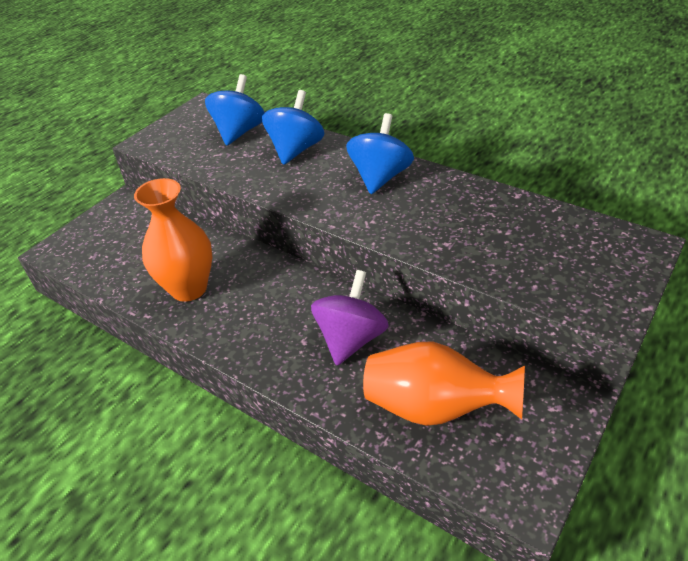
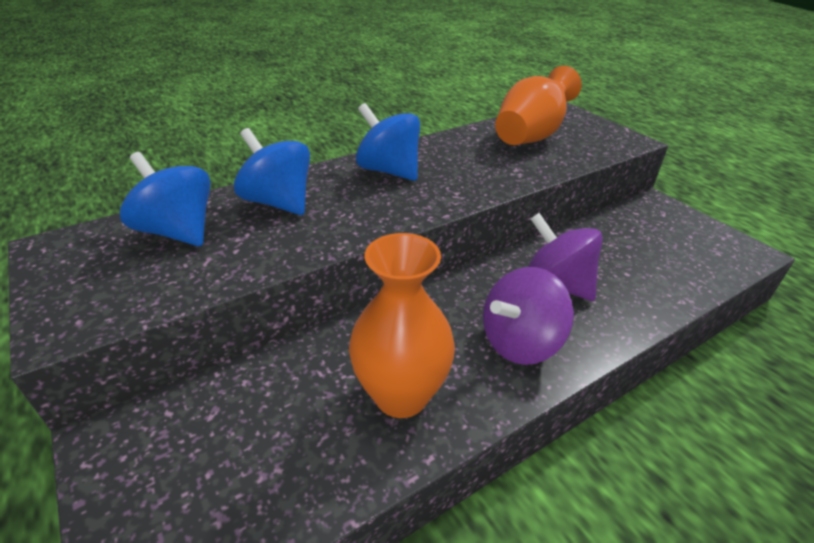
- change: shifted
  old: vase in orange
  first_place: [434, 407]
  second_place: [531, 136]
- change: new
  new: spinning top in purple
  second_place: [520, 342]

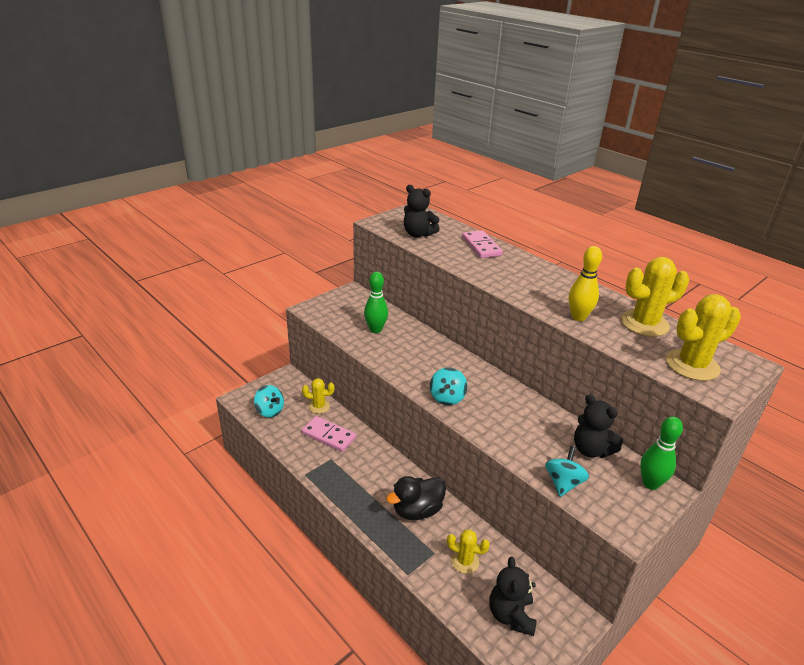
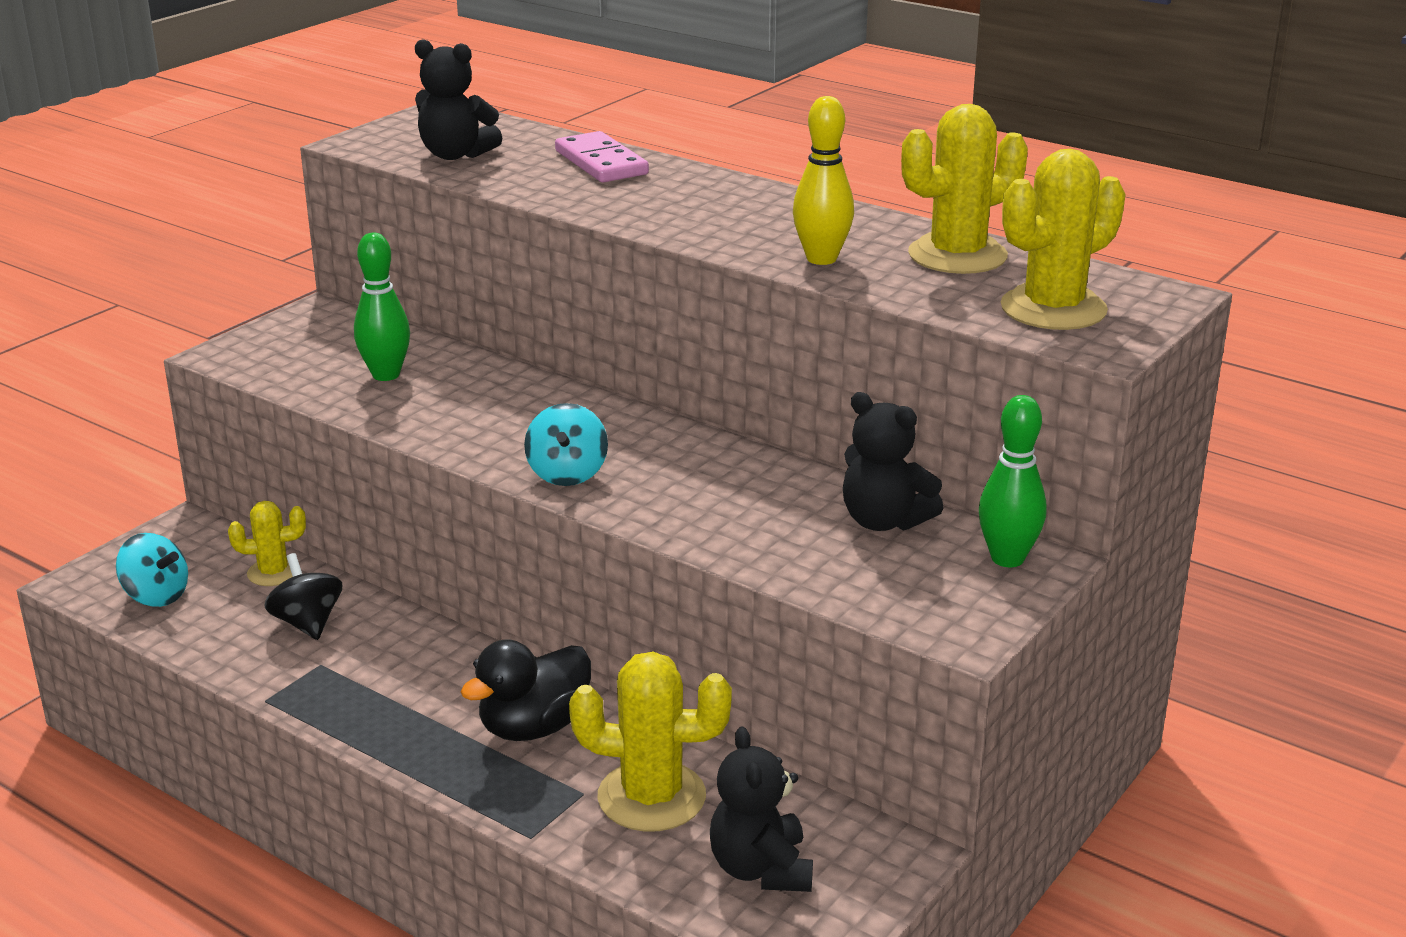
- change: swapped
  old: domino in pink
  new: spinning top in black
  first_place: [329, 435]
  second_place: [307, 623]
- change: gone
  old: spinning top in turquoise
  first_place: [563, 483]
- change: scaled
  old: cactus in yellow
  first_place: [465, 561]
  second_place: [651, 797]
  factor: 1.74

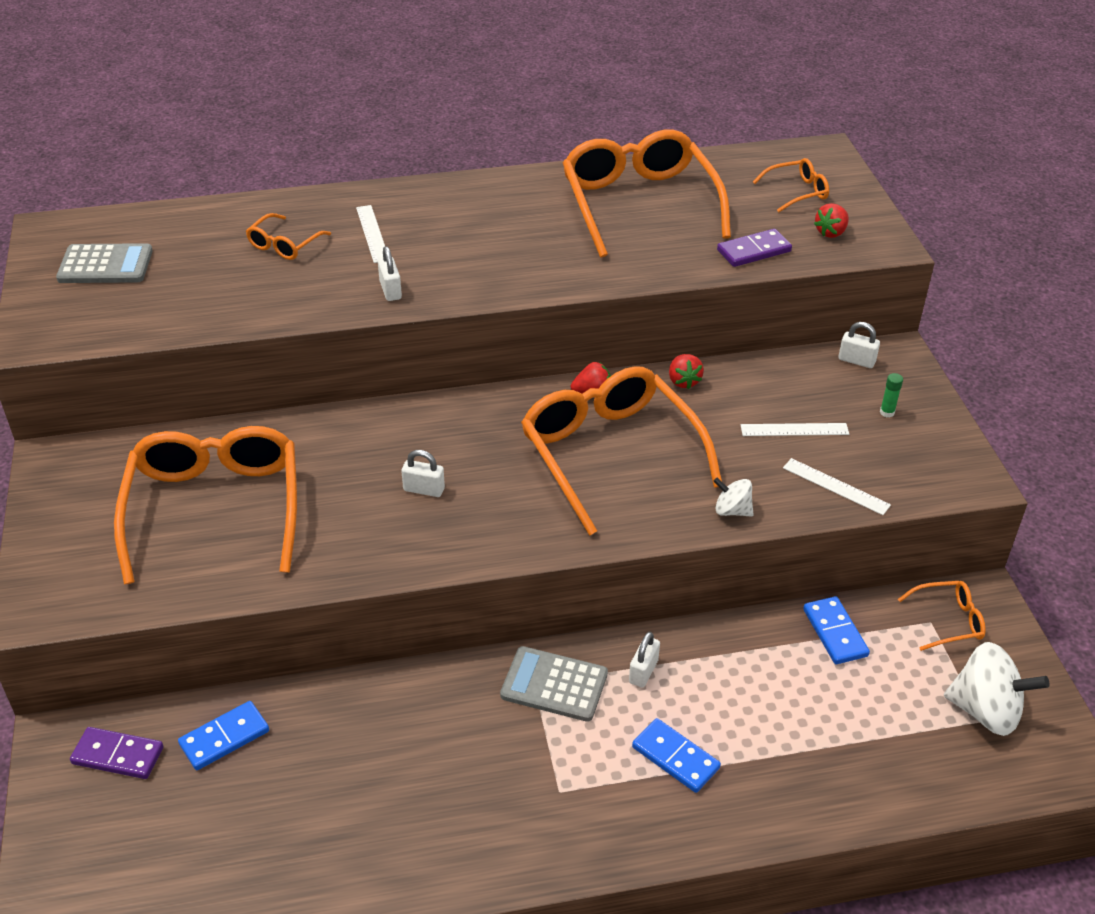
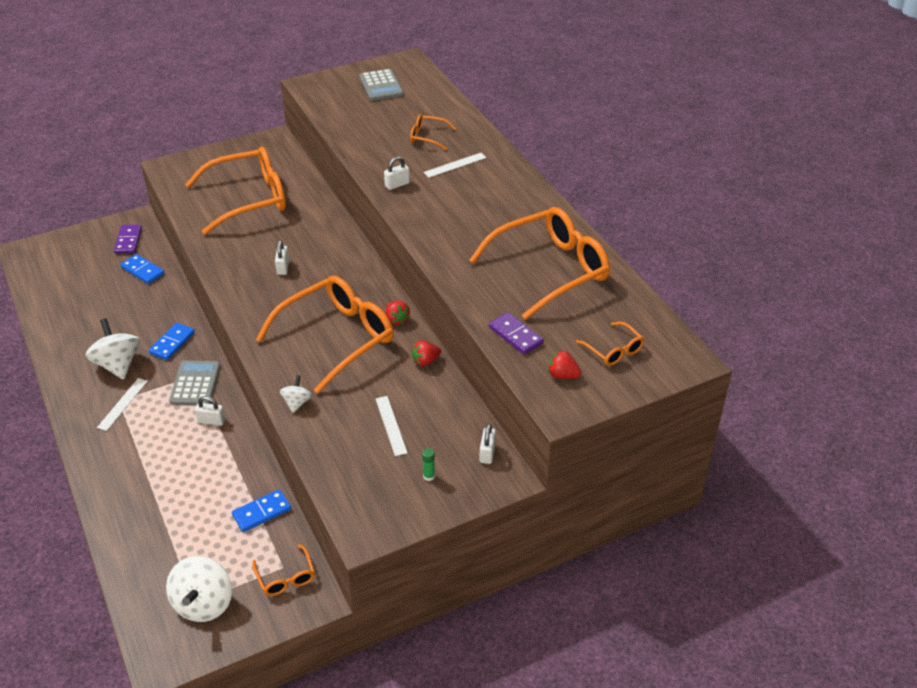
- change: shifted
  old: ruler in white
  first_place: [836, 486]
  second_place: [122, 404]
- change: shifted
  old: domino in blue
  first_place: [675, 757]
  second_place: [172, 343]
- change: new
  new: spinning top in white
  second_place: [118, 364]

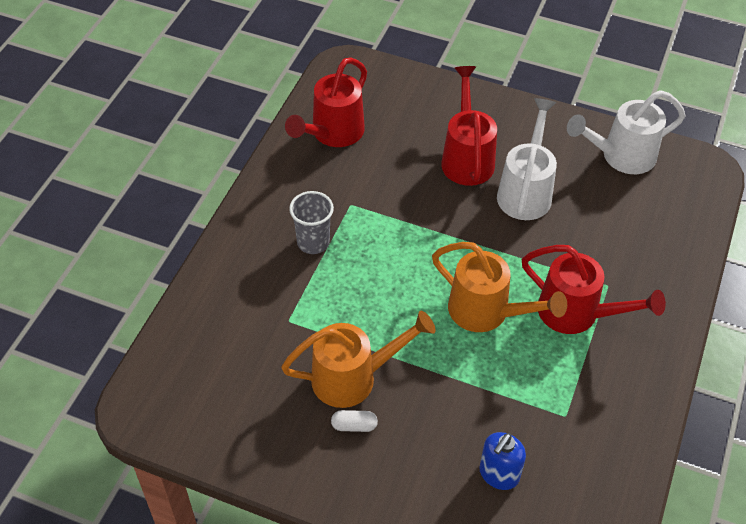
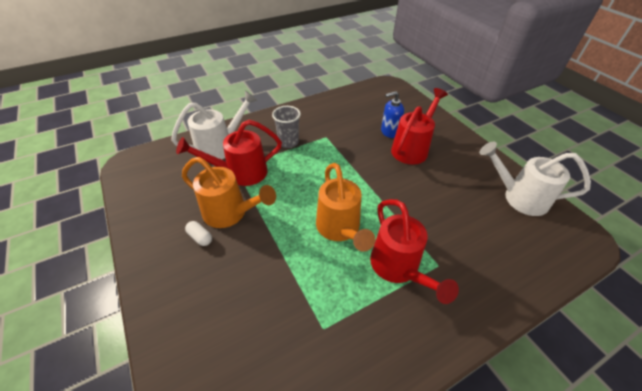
- change: shifted
  old: watering can in red
  first_place: [333, 133]
  second_place: [241, 173]
- change: shifted
  old: watering can in white
  first_place: [526, 191]
  second_place: [220, 147]
- change: shifted
  old: soap dispenser in blue
  first_place: [498, 474]
  second_place: [389, 132]

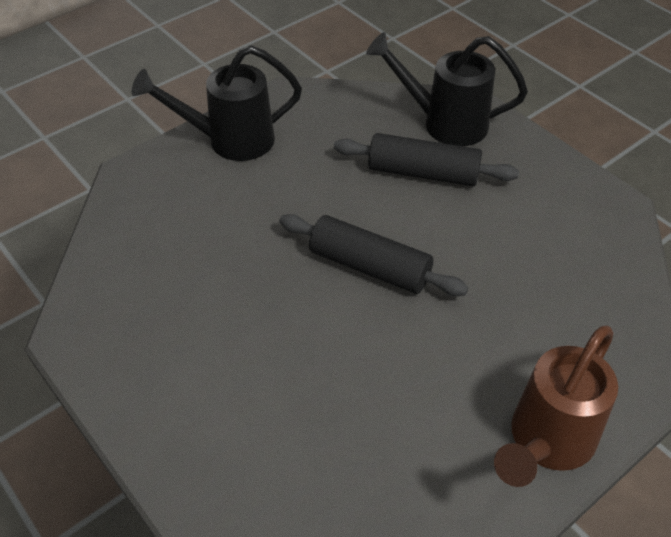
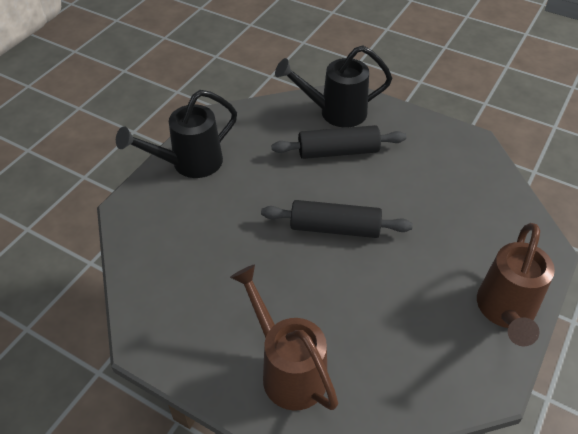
- change: new
  new: watering can in brown
  second_place: [287, 369]

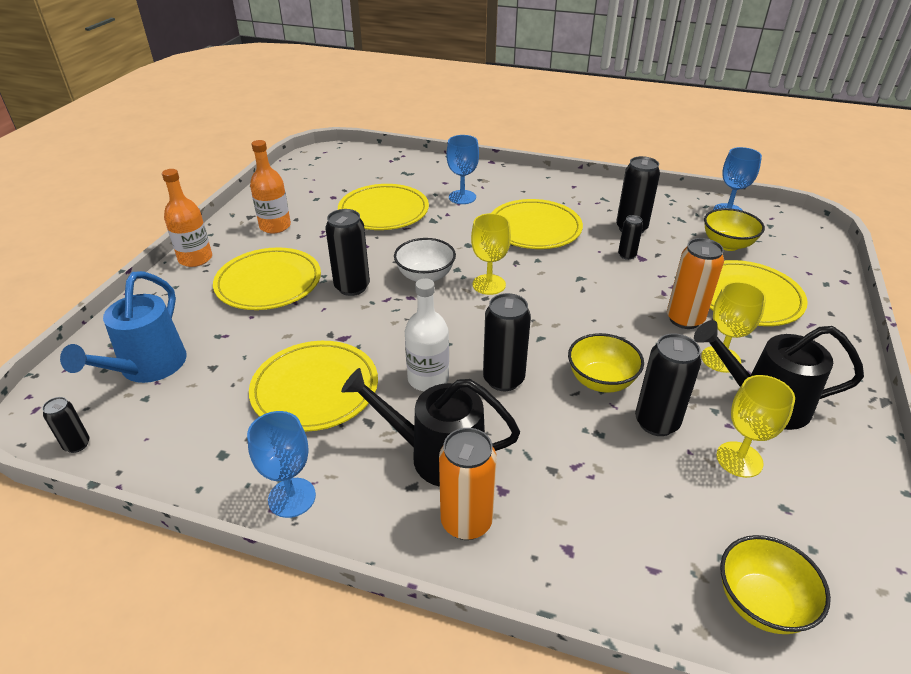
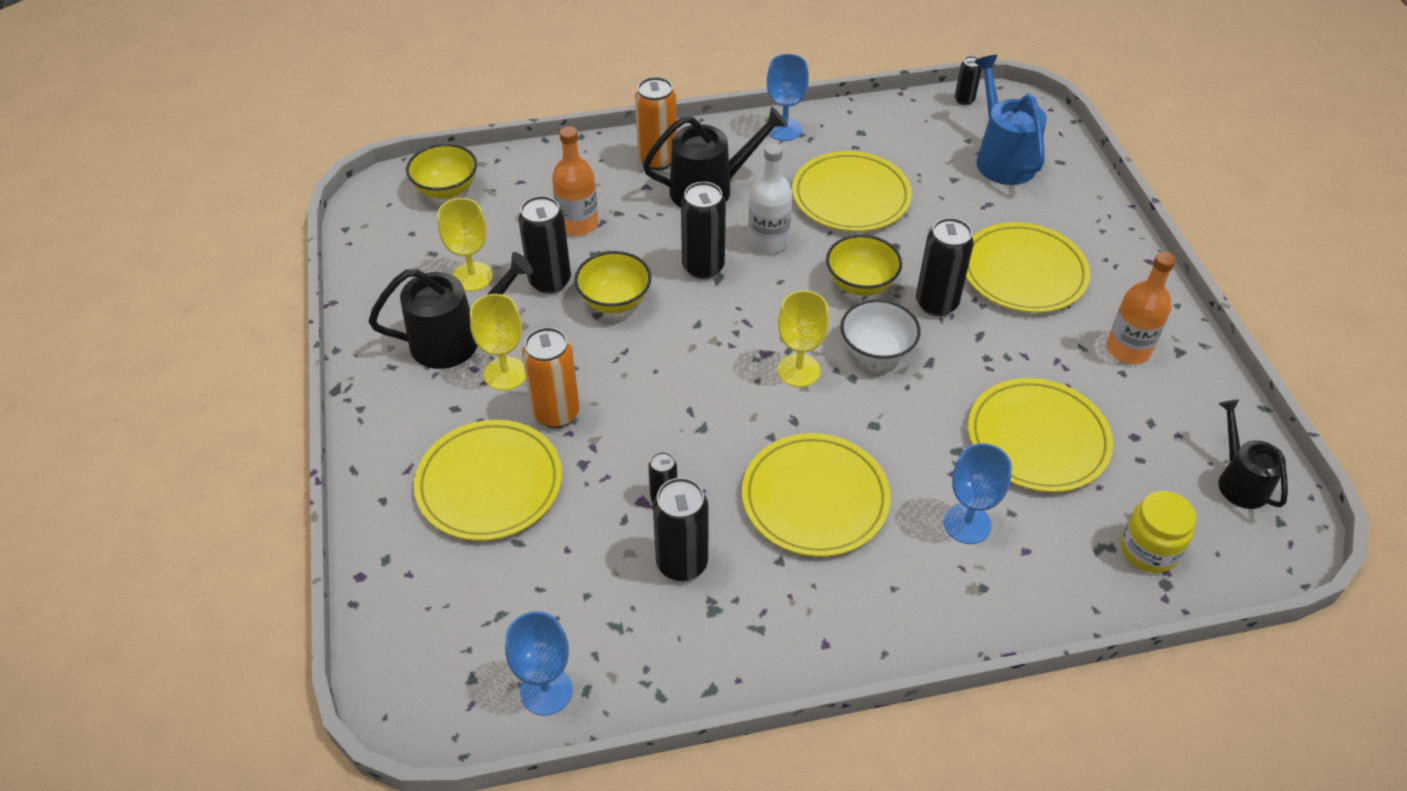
- change: shifted
  old: bottle in orange
  first_place: [195, 259]
  second_place: [578, 224]
- change: shifted
  old: bowl in yellow
  first_place: [727, 244]
  second_place: [860, 284]
- change: new
  new: watering can in black
  second_place: [1238, 480]
- change: new
  new: jar in yellow
  second_place: [1148, 550]

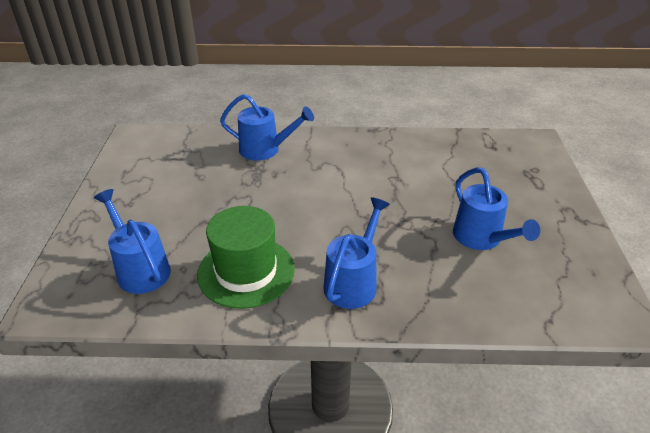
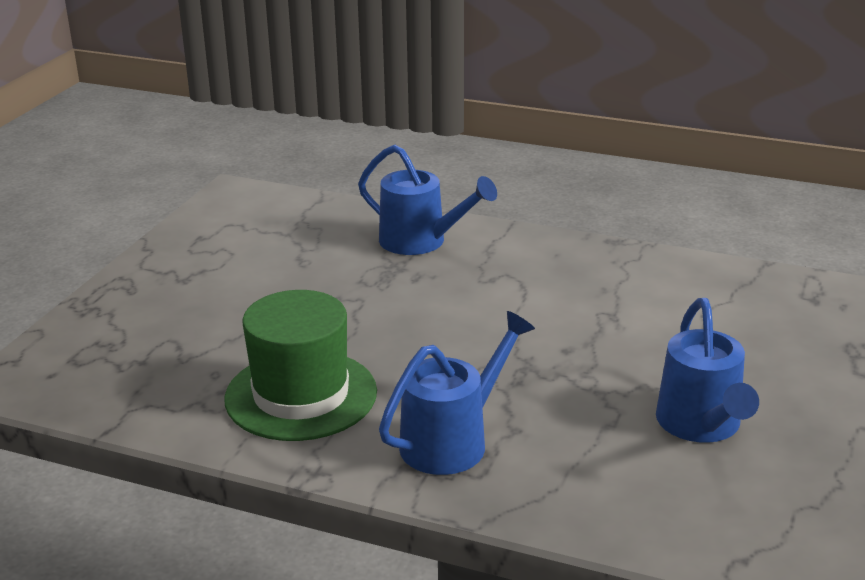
- change: gone
  old: watering can in blue
  first_place: [140, 269]

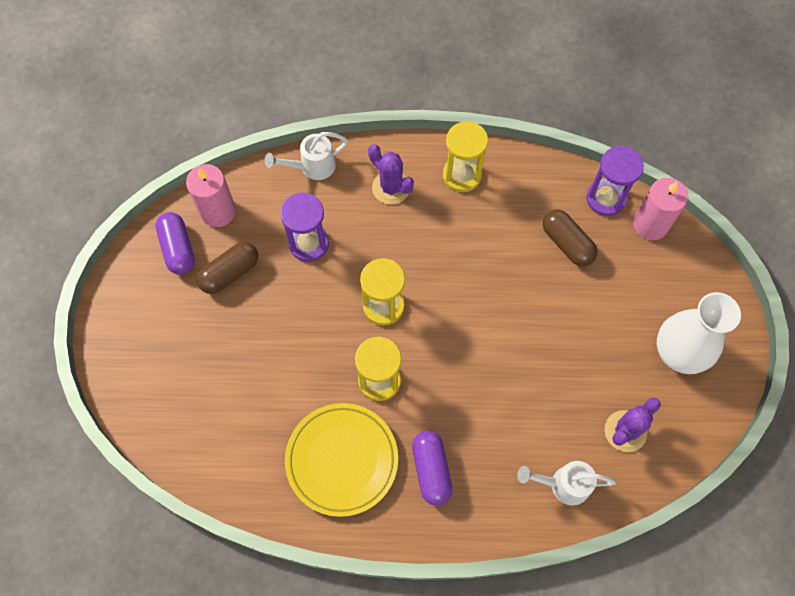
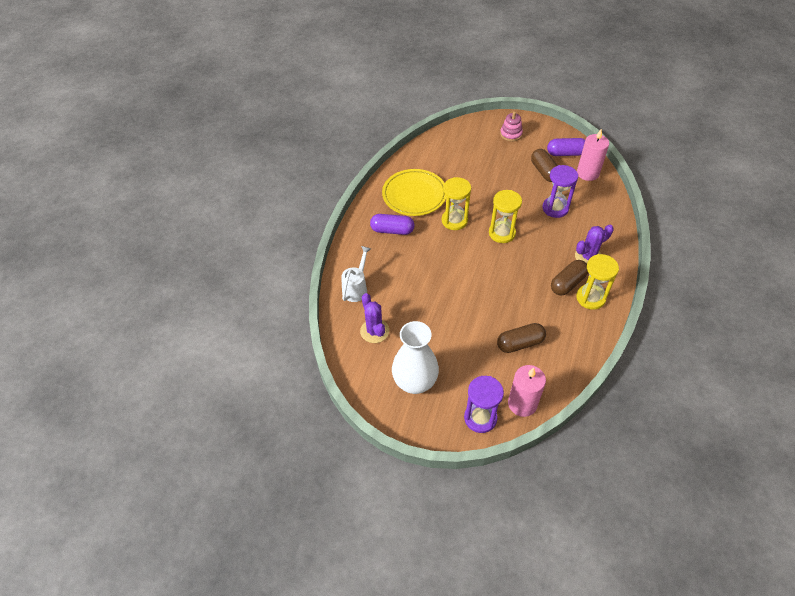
- change: gone
  old: watering can in white
  first_place: [312, 167]
- change: shifted
  old: hourglass in purple
  first_place: [606, 199]
  second_place: [480, 418]
- change: new
  new: stacking toy in pink
  second_place: [511, 134]
- change: new
  new: capsule in brown
  second_place: [567, 283]

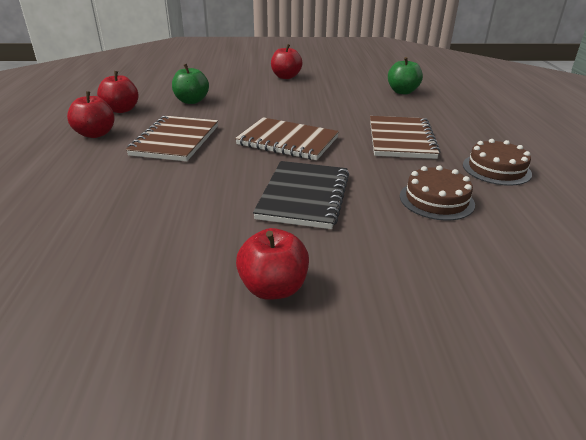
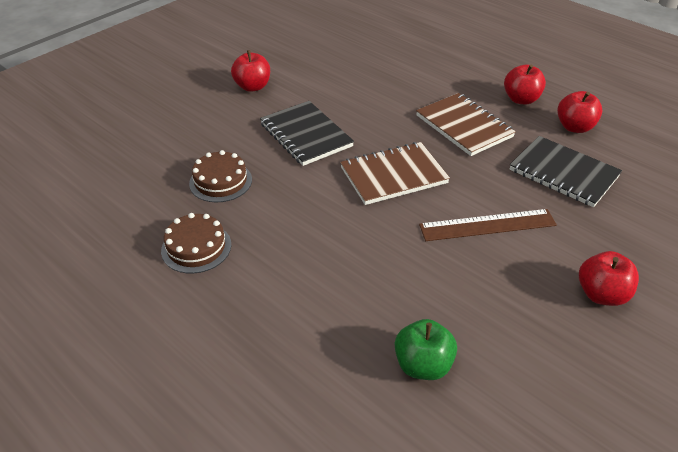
- change: swapped
  old: apple in green
  new: notebook in black
  first_place: [191, 101]
  second_place: [563, 173]
- change: gone
  old: notebook in brown
  first_place: [401, 139]
- change: new
  new: ruler in brown
  second_place: [487, 225]

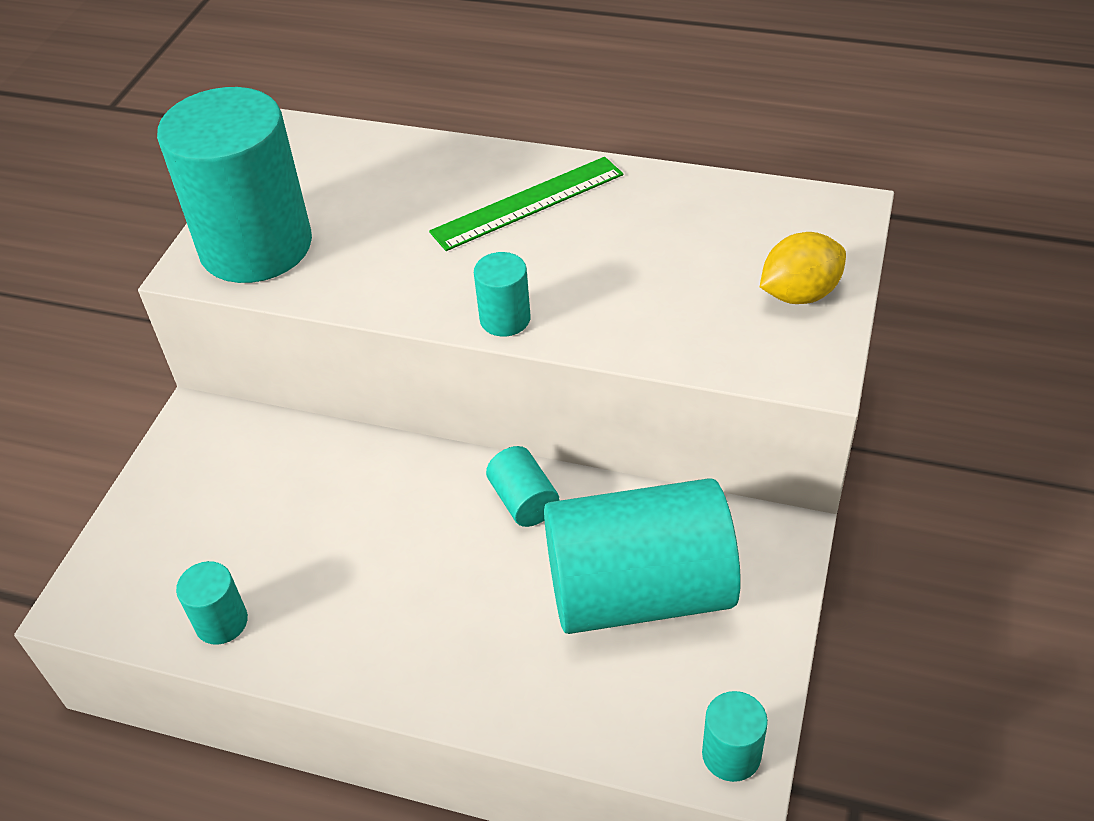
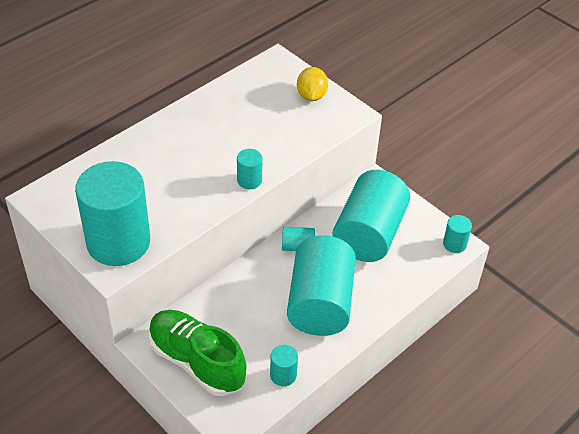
- change: gone
  old: ruler in green
  first_place: [528, 203]
- change: new
  new: cylinder in turquoise
  second_place: [320, 303]
- change: new
  new: shoe in green
  second_place: [196, 361]

